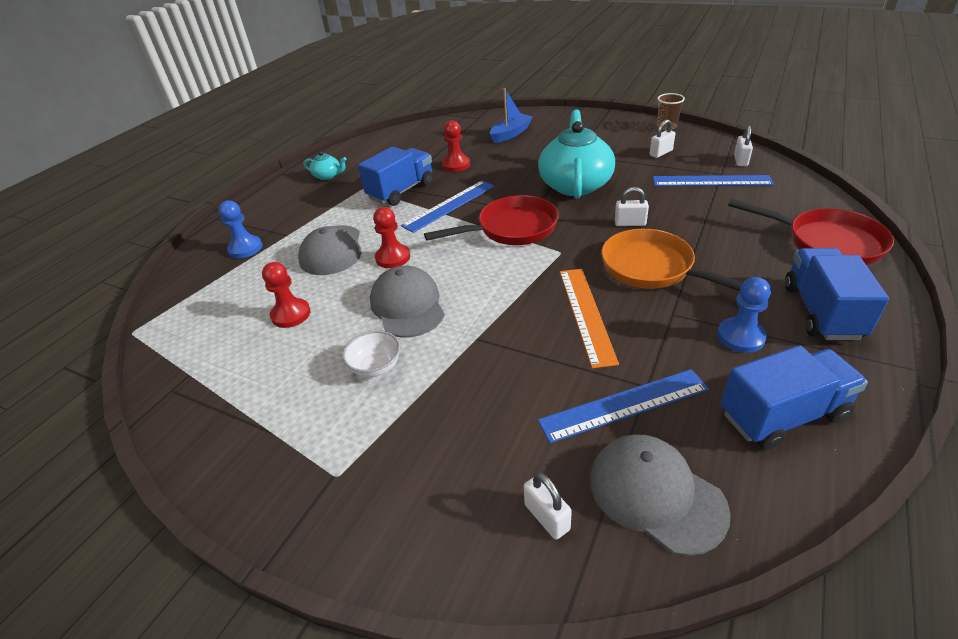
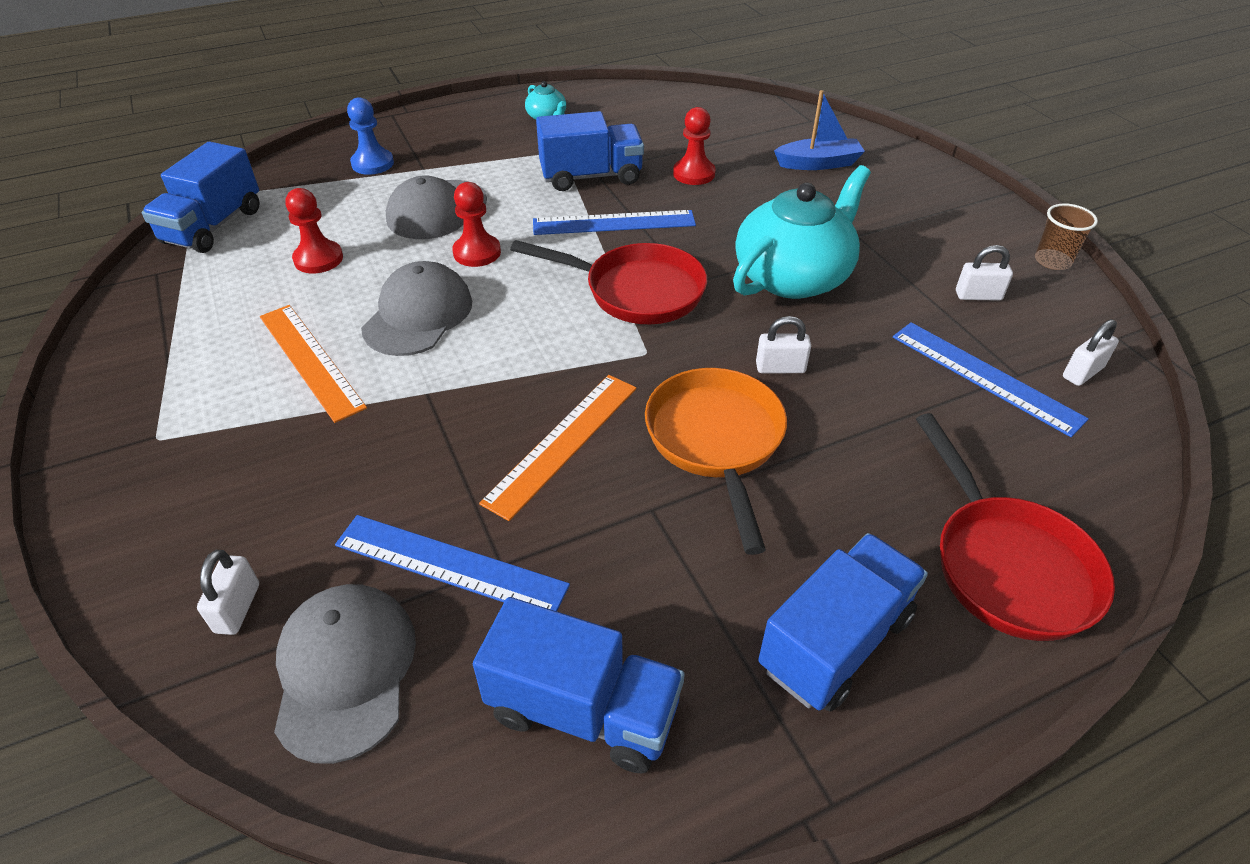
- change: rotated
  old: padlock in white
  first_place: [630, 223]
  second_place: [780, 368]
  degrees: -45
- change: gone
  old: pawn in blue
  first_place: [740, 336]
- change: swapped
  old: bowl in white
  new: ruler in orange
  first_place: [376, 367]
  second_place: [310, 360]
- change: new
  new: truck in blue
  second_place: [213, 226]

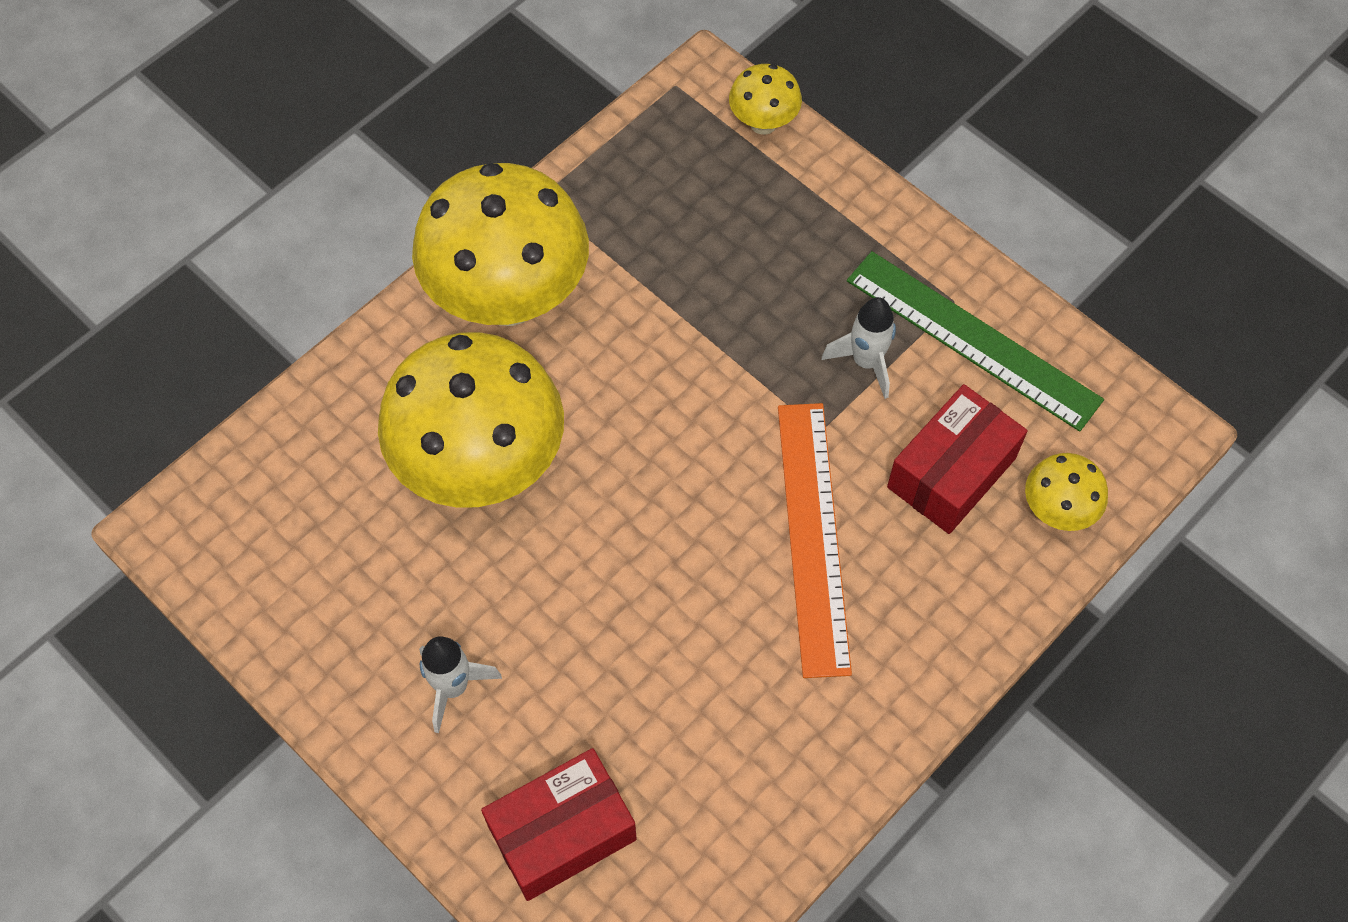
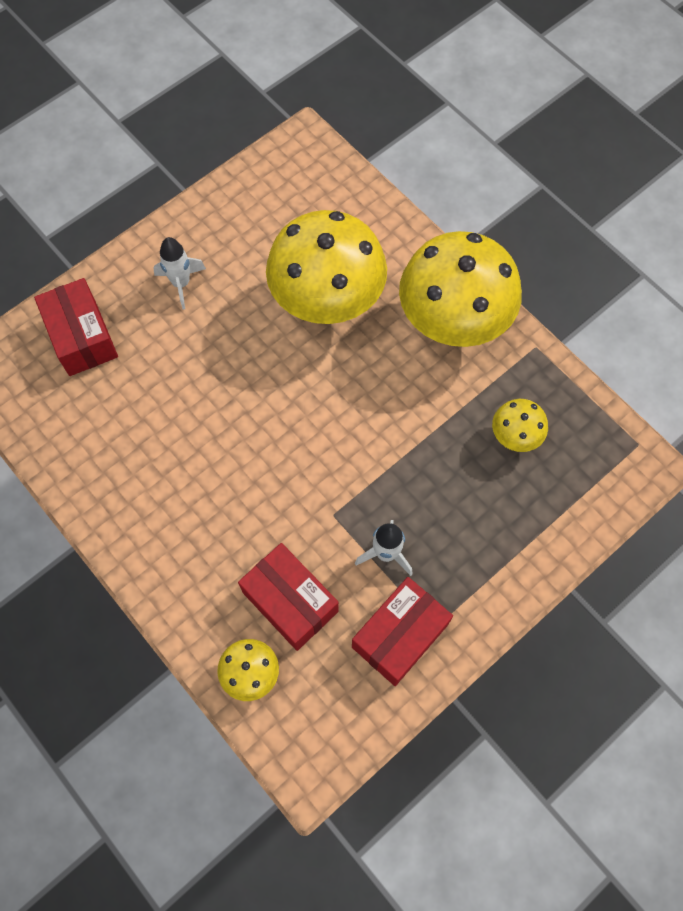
- change: shifted
  old: mushroom in yellow
  first_place: [763, 123]
  second_place: [515, 437]
- change: swapped
  old: ruler in green
  new: box in red
  first_place: [972, 339]
  second_place: [400, 635]
- change: gone
  old: ruler in orange
  first_place: [812, 536]

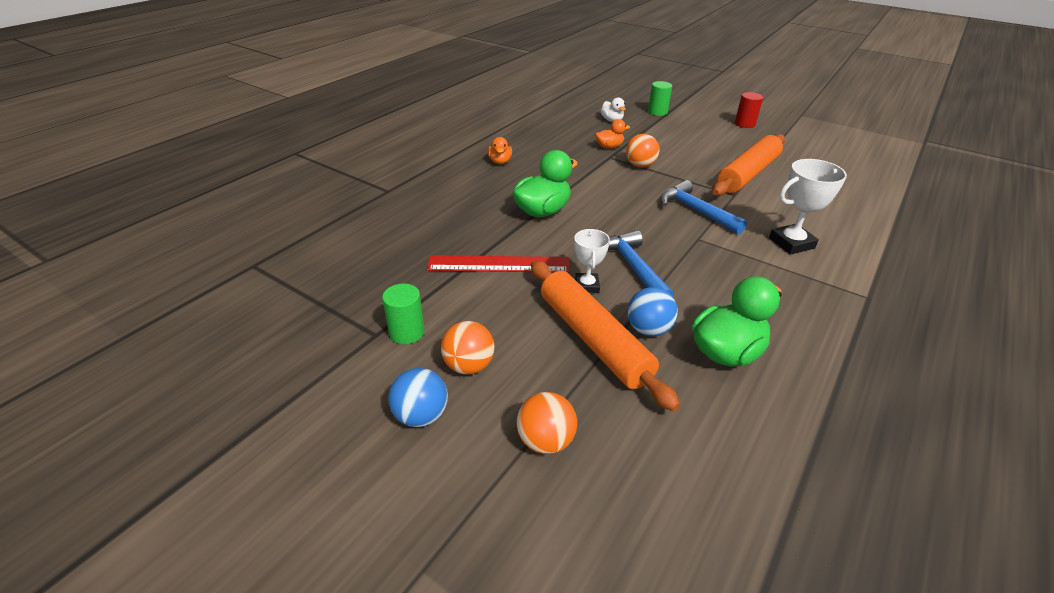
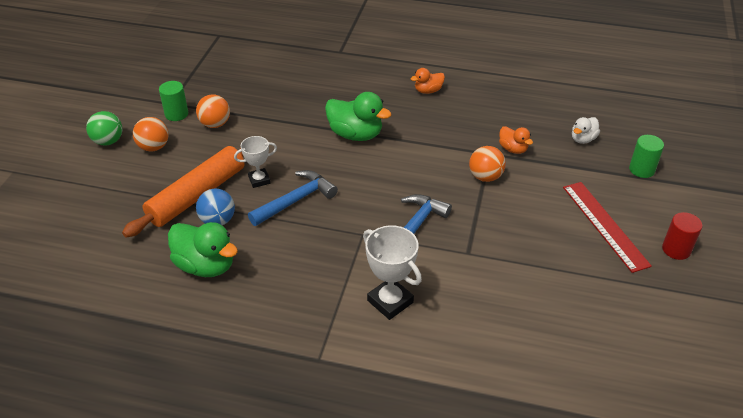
- change: gone
  old: rolling pin in orange
  first_place: [747, 174]
- change: shifted
  old: ruler in red
  first_place: [498, 264]
  second_place: [604, 225]
- change: repainted
  old: ball in blue
  new: ball in green
  first_place: [421, 415]
  second_place: [108, 141]
- change: shifted
  old: ball in orange
  first_place: [545, 441]
  second_place: [215, 124]

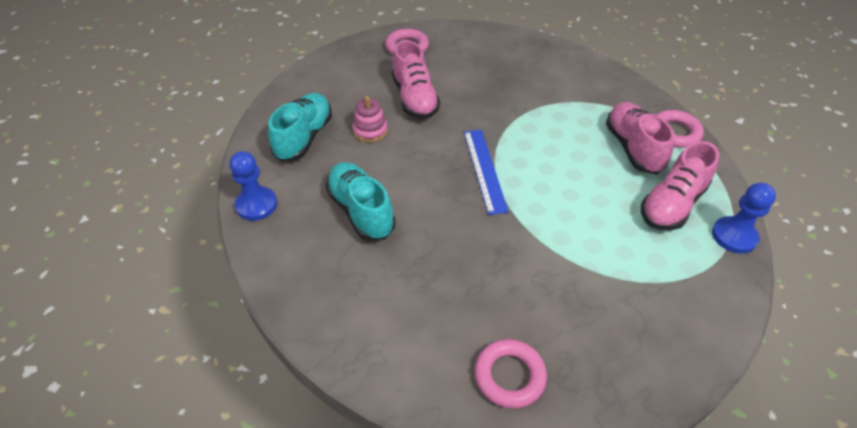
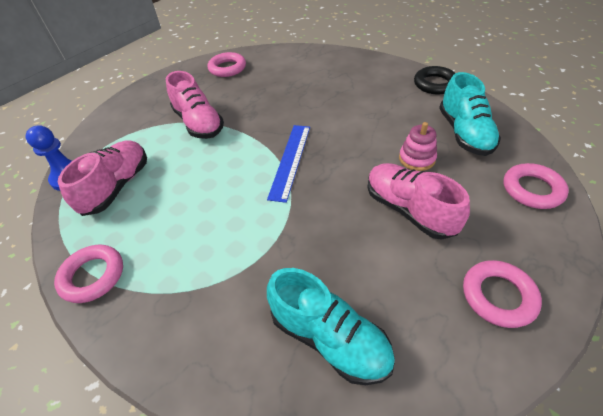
- change: shifted
  old: shoe in pink
  first_place: [633, 148]
  second_place: [199, 123]
- change: rotated
  old: ruler in blue
  first_place: [484, 170]
  second_place: [290, 160]
  degrees: 45
- change: swapped
  old: pawn in blue
  new: ring in black
  first_place: [256, 205]
  second_place: [435, 84]
- change: shifted
  old: shoe in turquoise
  first_place: [361, 211]
  second_place: [329, 338]
- change: new
  new: ring in pink
  second_place: [532, 189]

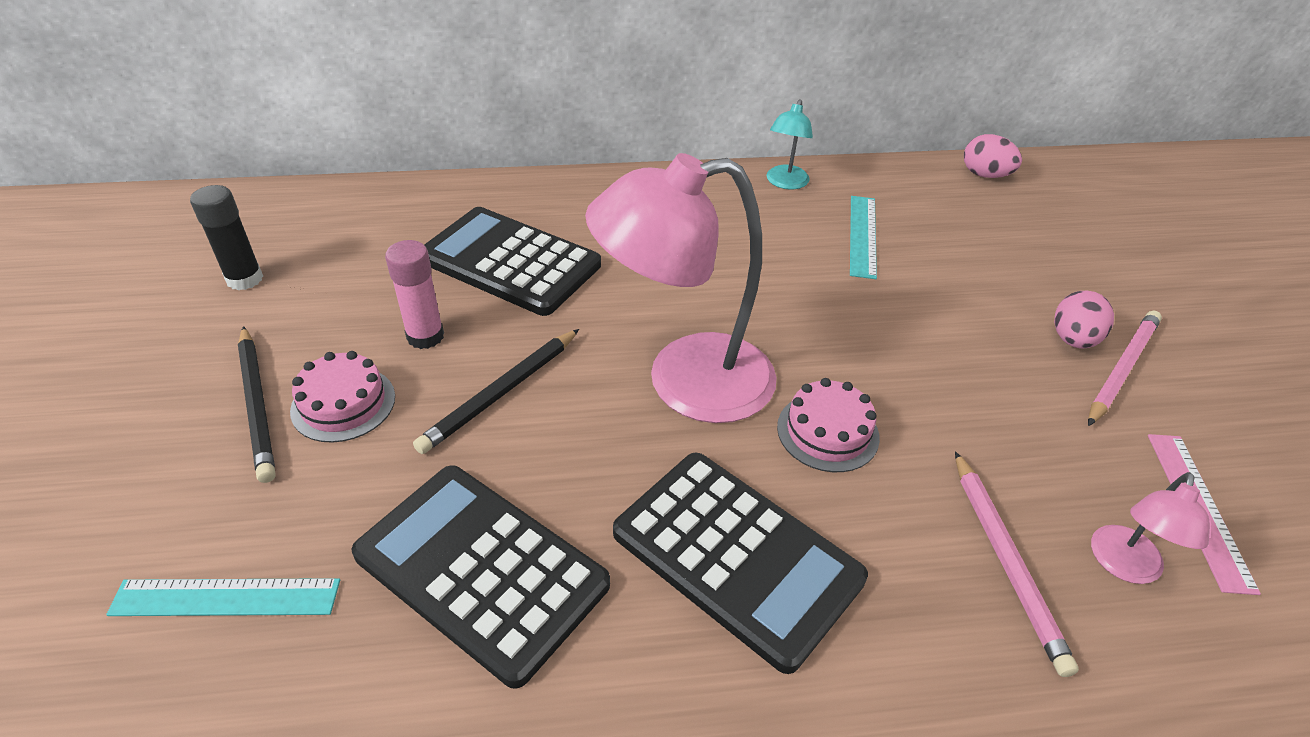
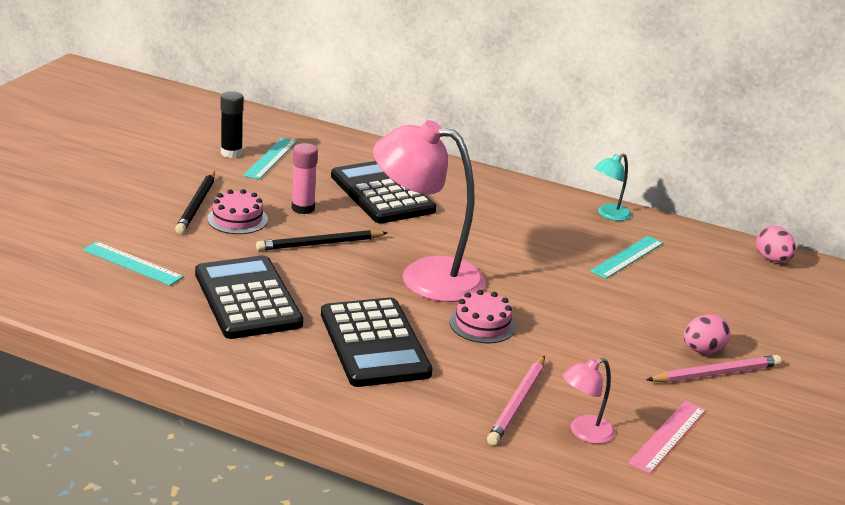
- change: new
  new: ruler in turquoise
  second_place: [270, 158]

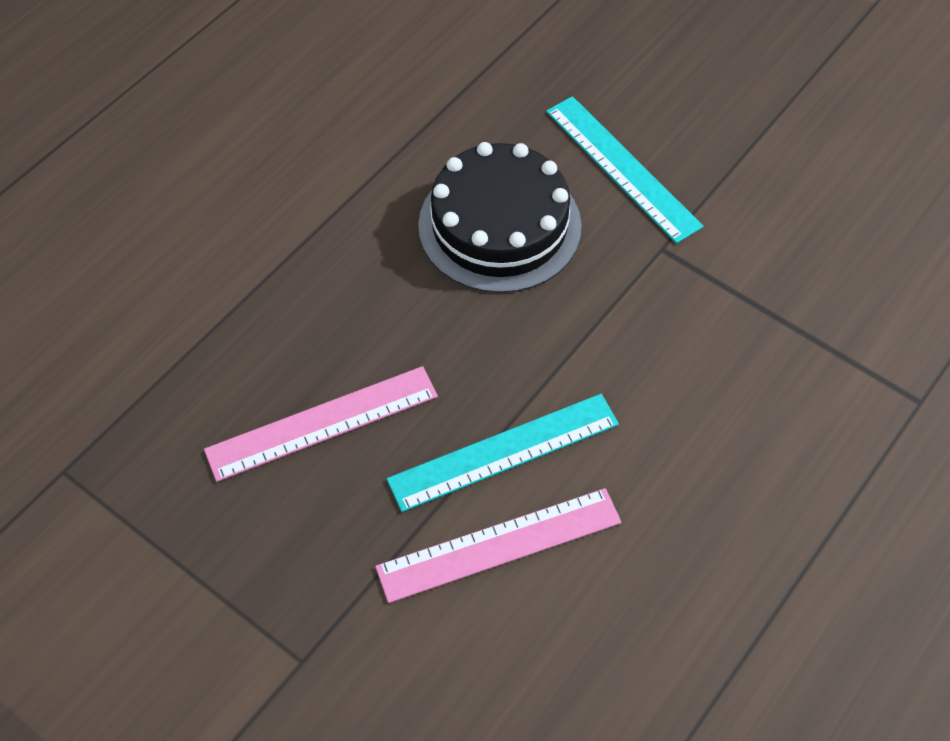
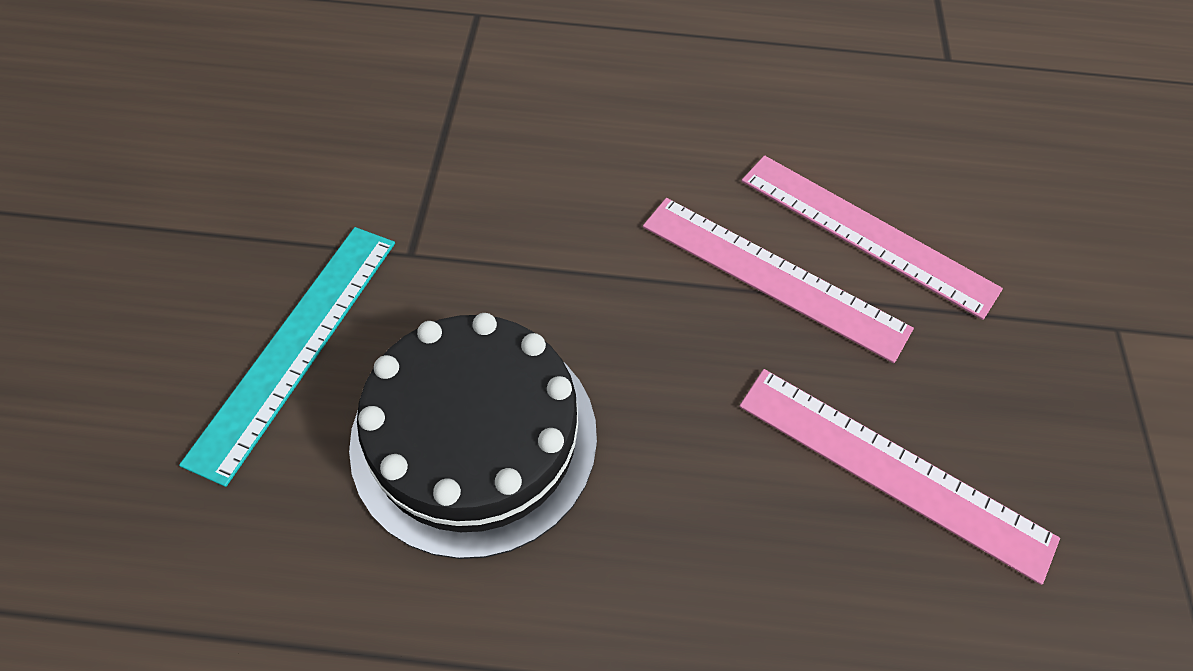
- change: repainted
  old: ruler in turquoise
  new: ruler in pink
  first_place: [504, 452]
  second_place: [773, 276]

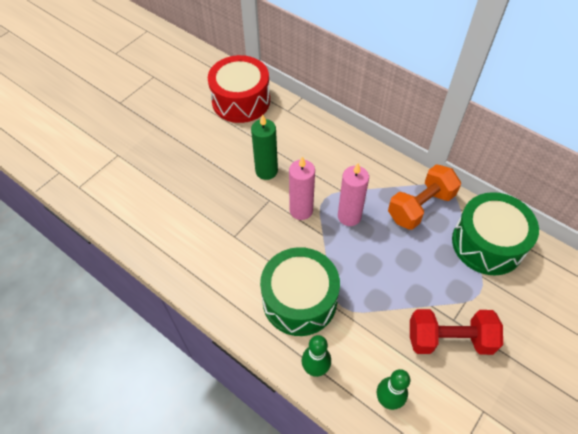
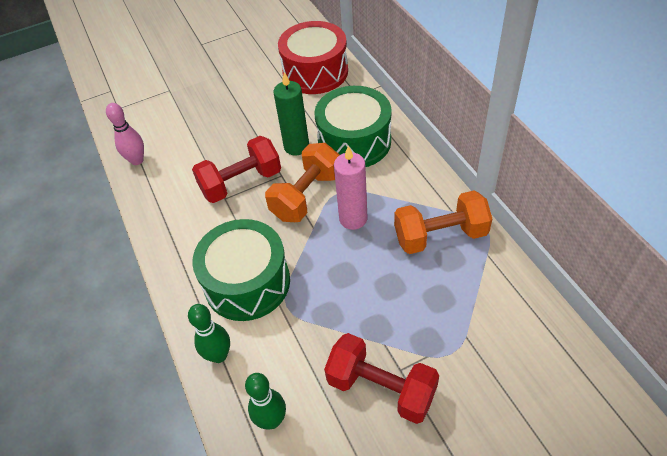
- change: swapped
  old: candle in pink
  new: dumbbell in orange
  first_place: [301, 210]
  second_place: [306, 196]
- change: shifted
  old: drum in green
  first_place: [487, 243]
  second_place: [354, 142]
- change: new
  new: bowling pin in pink
  second_place: [137, 160]
- change: new
  new: dumbbell in red
  second_place: [241, 183]

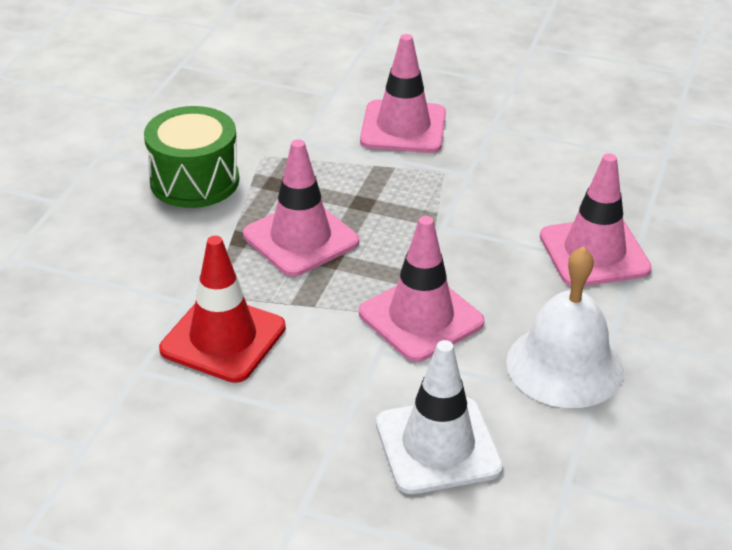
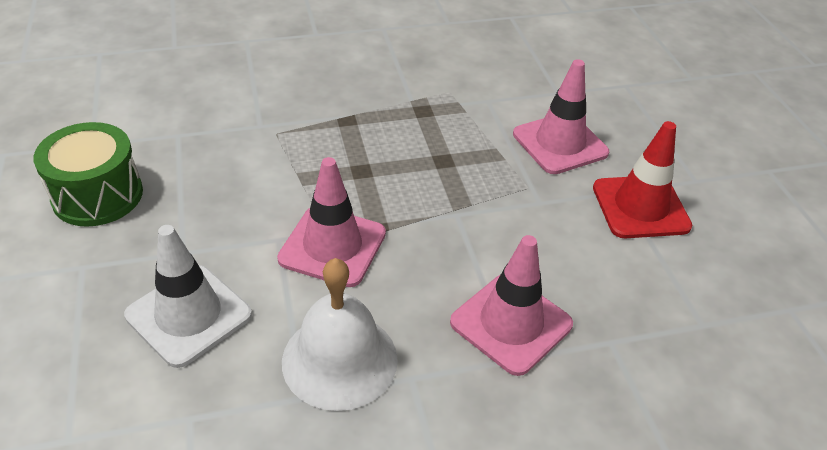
- change: shifted
  old: drum in green
  first_place: [194, 181]
  second_place: [98, 195]
- change: gone
  old: traffic cone in pink
  first_place: [300, 238]
- change: shifted
  old: traffic cone in red
  first_place: [223, 338]
  second_place: [640, 207]

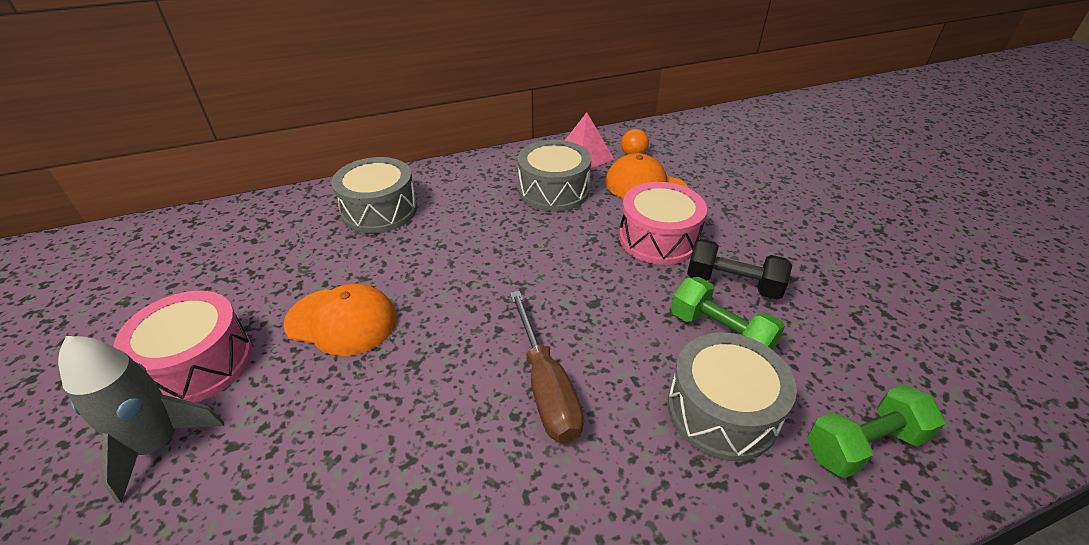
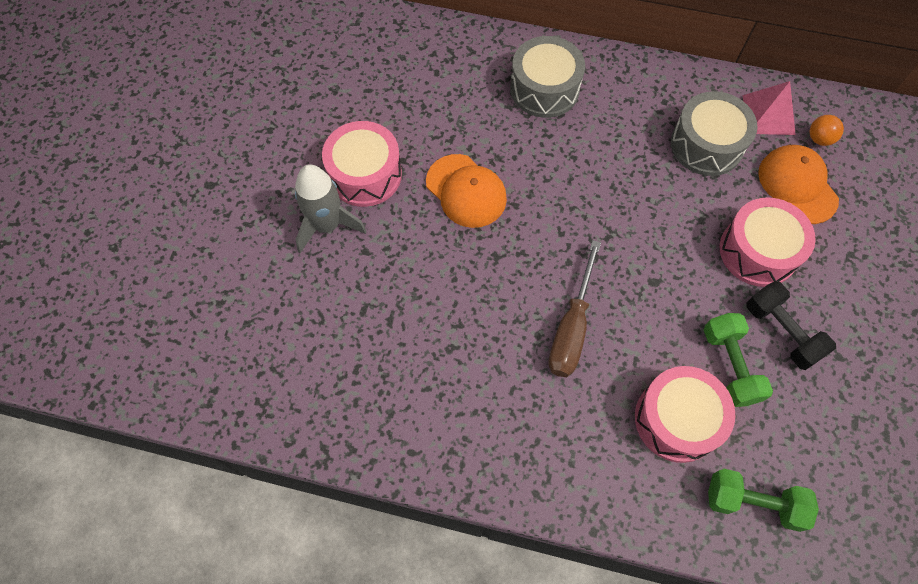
- change: repainted
  old: drum in grey
  new: drum in pink
  first_place: [722, 411]
  second_place: [677, 420]

